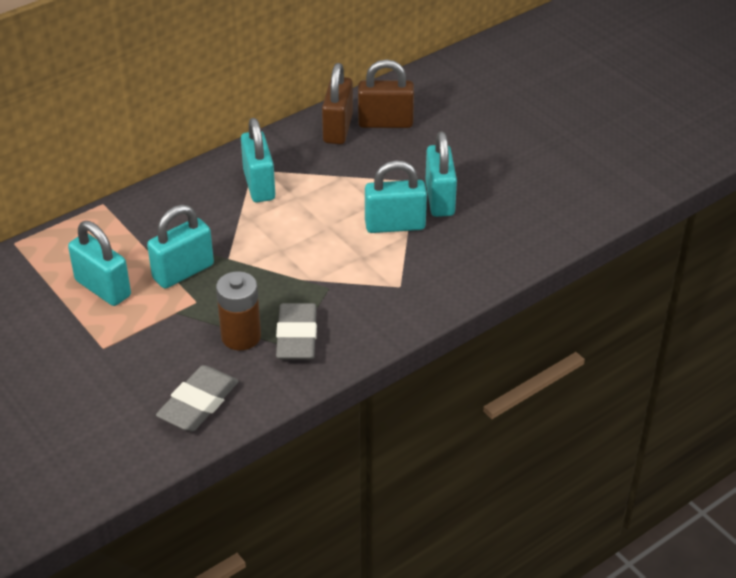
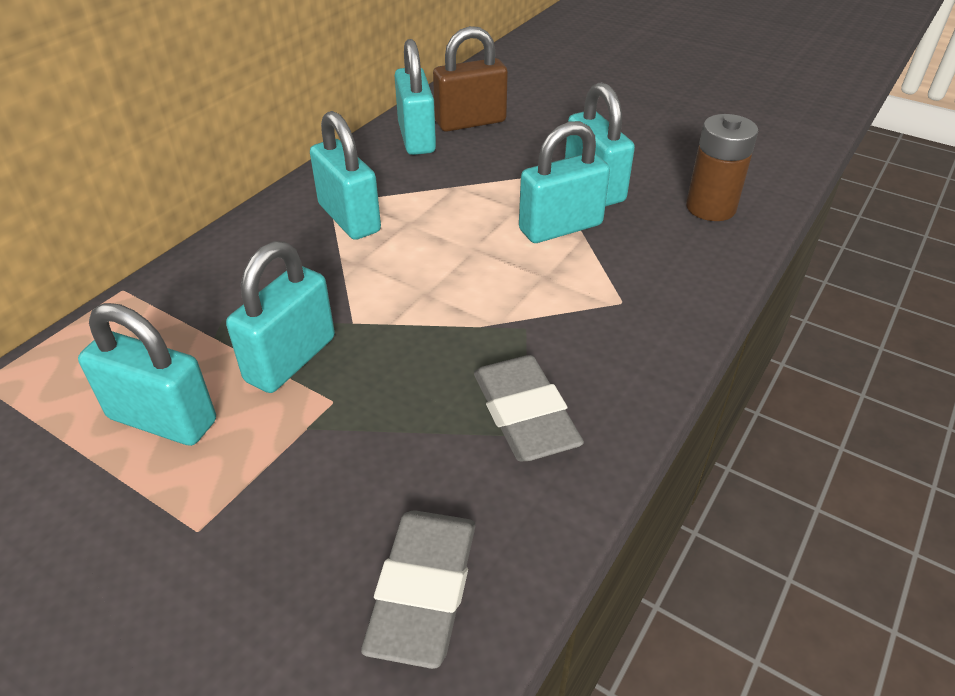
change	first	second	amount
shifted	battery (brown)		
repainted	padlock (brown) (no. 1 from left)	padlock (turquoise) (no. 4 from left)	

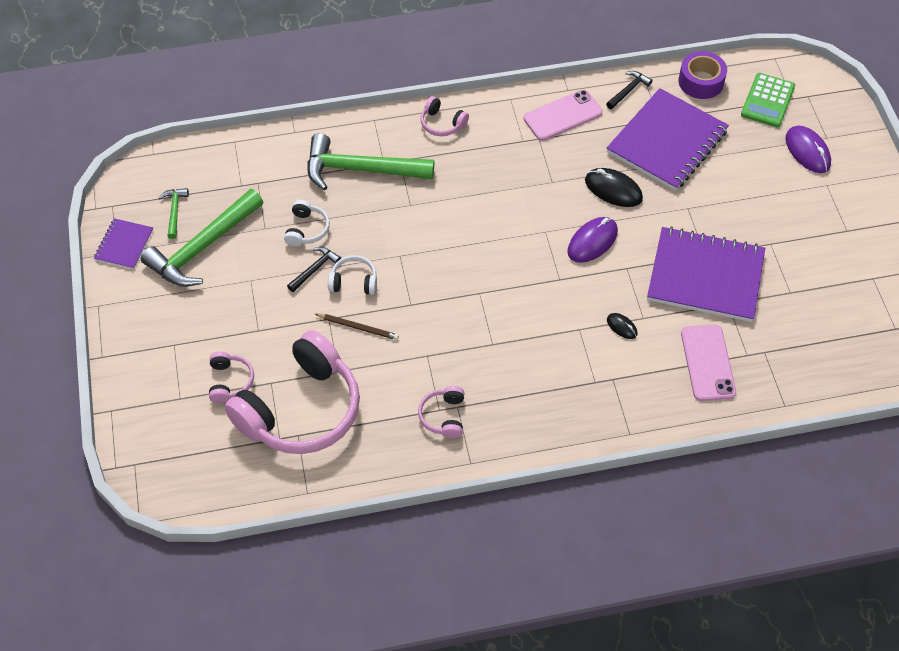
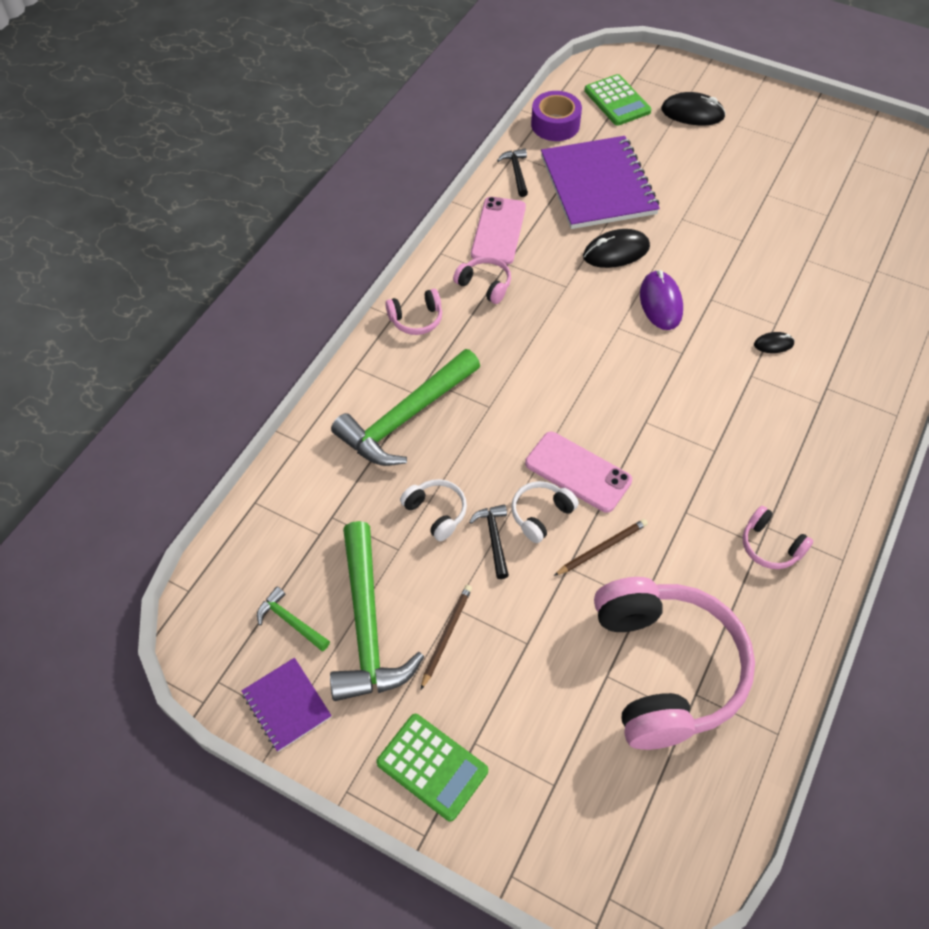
change	first	second	amount
gone	notebook (purple) (no. 3 from left)		
new		calculator (green) (no. 1 from left)	
new		pencil (brown) (no. 1 from left)	
shifted	headphones (pink) (no. 1 from left in the first image)	headphones (pink) (no. 2 from left)	
shifted	phone (pink) (no. 2 from left)		
repainted	mouse (purple) (no. 2 from left)	mouse (black) (no. 2 from left)	

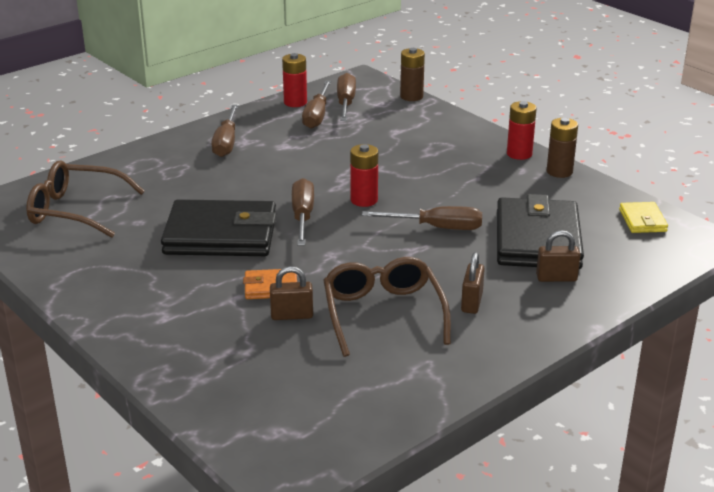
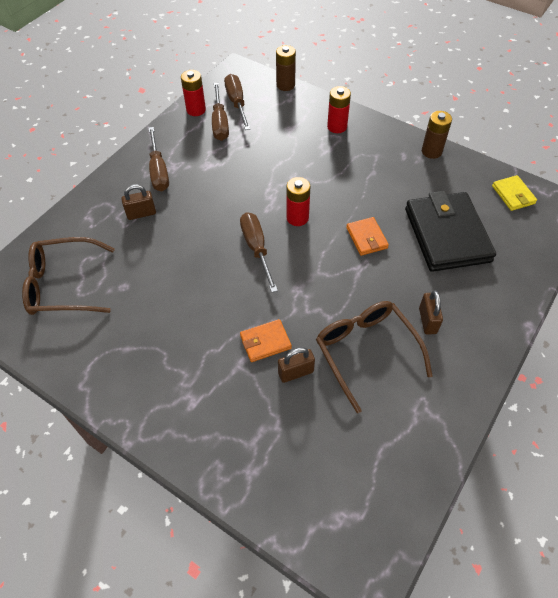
change	first	second	amount
gone	wallet (black) (no. 1 from left)		
shifted	battery (red) (no. 3 from left)		
shifted	padlock (brown) (no. 3 from left in the first image)	padlock (brown) (no. 1 from left)	
swapped	screwdriver (brown) (no. 5 from left)	wallet (orange) (no. 2 from left)	

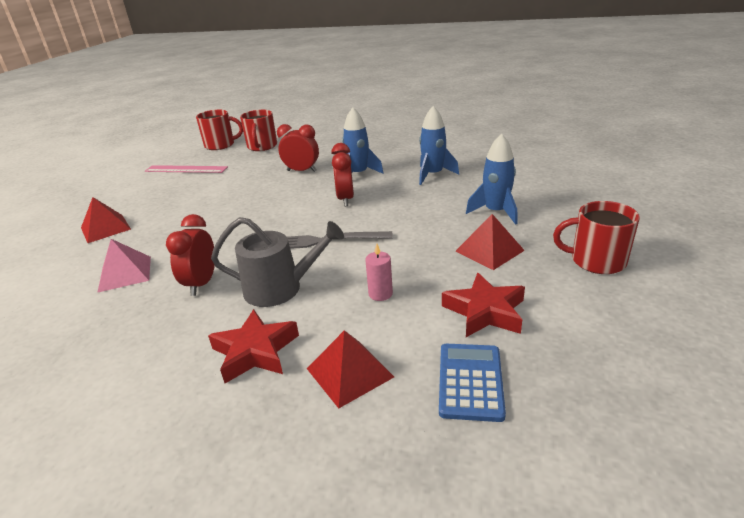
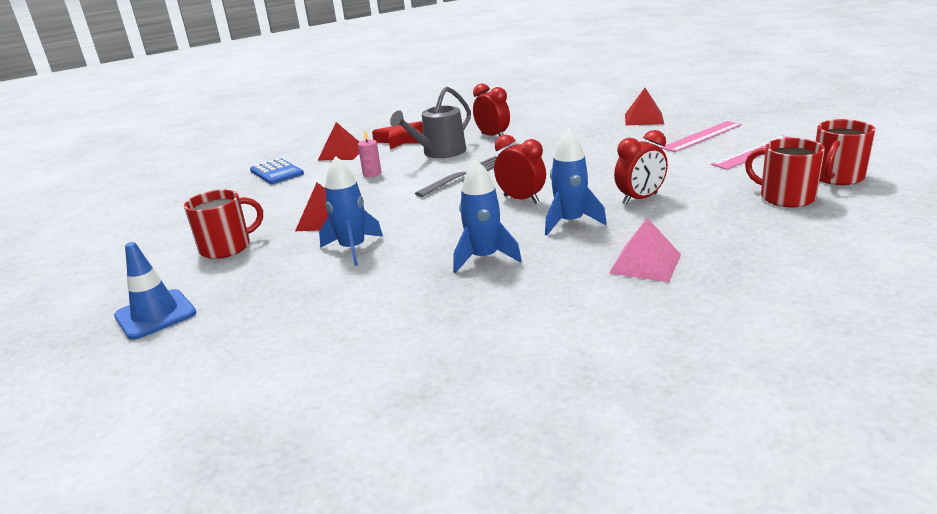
change	first	second	amount
gone	star (red) (no. 2 from left)		
new		traffic cone (blue)	
new		ruler (pink) (no. 1 from left)	
shifted	pyramid (pink)		

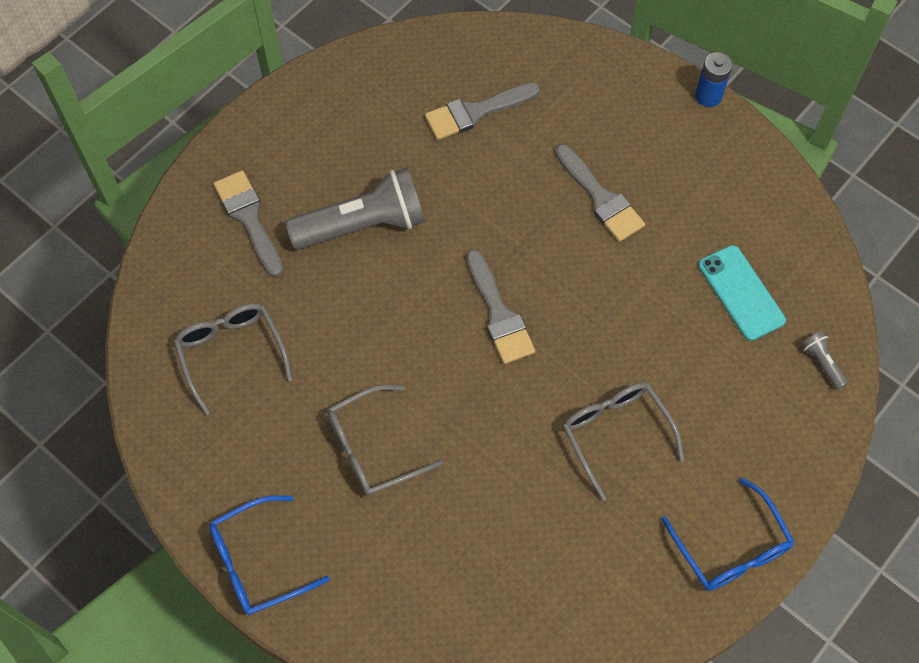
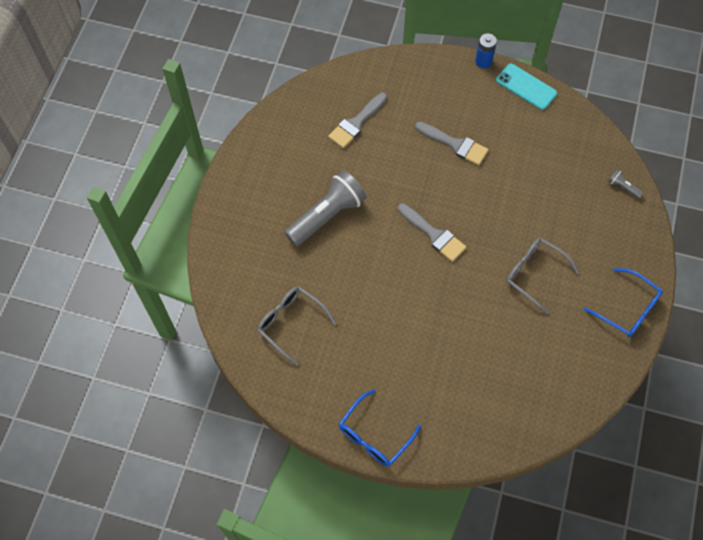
change	first	second	amount
gone	brush (grey) (no. 1 from left)		
gone	glasses (grey) (no. 2 from left)		
shifted	phone (turquoise)		

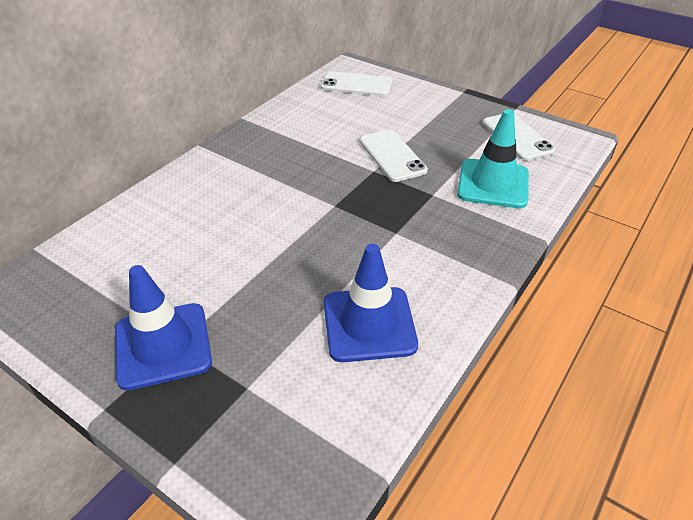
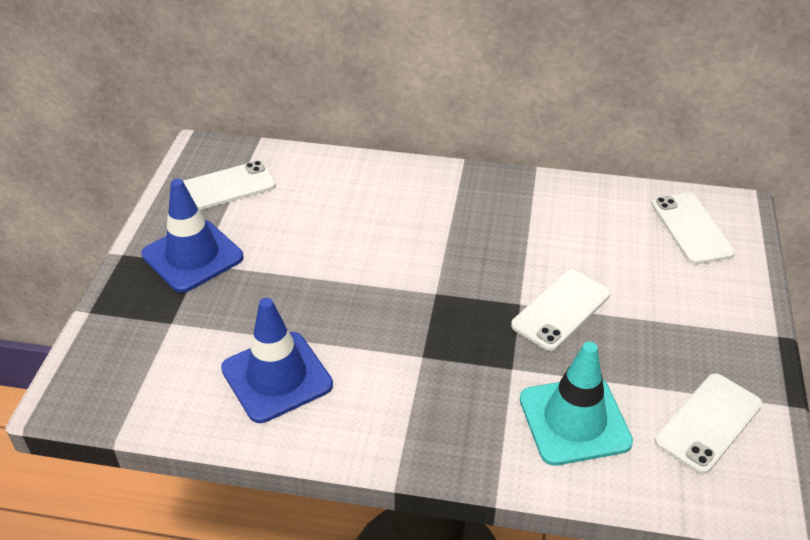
change	first	second	amount
new		phone (white) (no. 1 from left)	

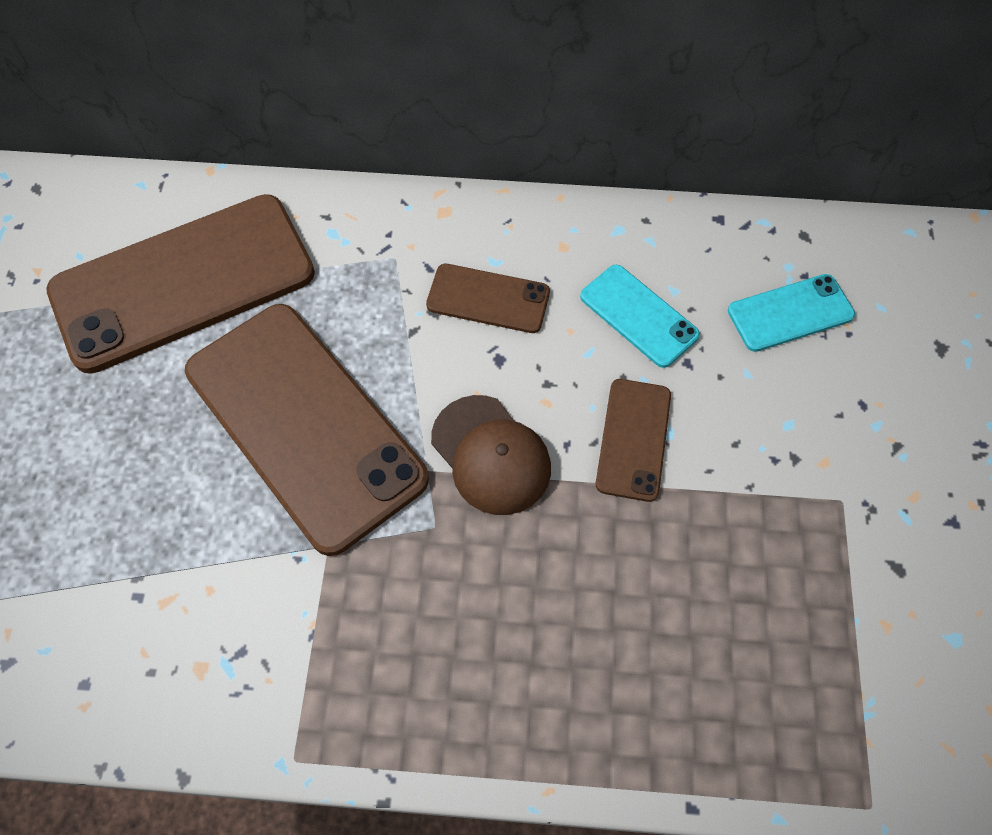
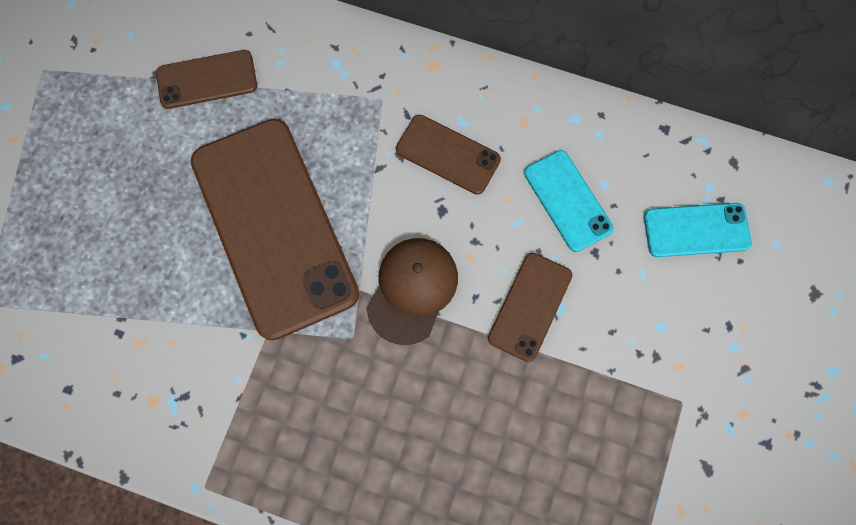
change	first	second	amount
rotated	cap (brown)		135 degrees counterclockwise
scaled	phone (brown) (no. 1 from left)		x0.47

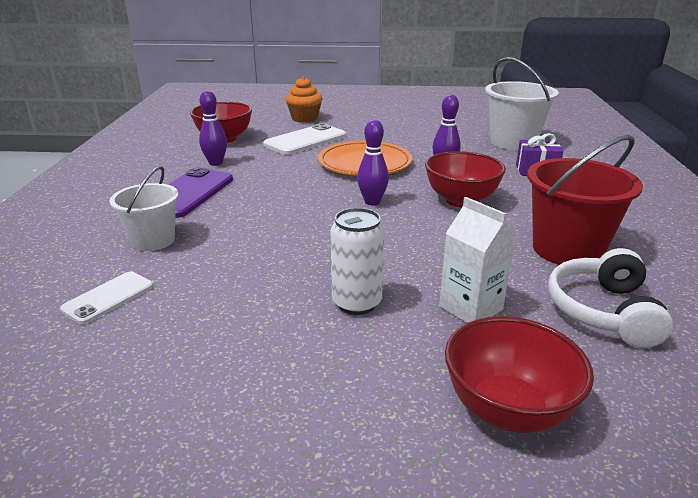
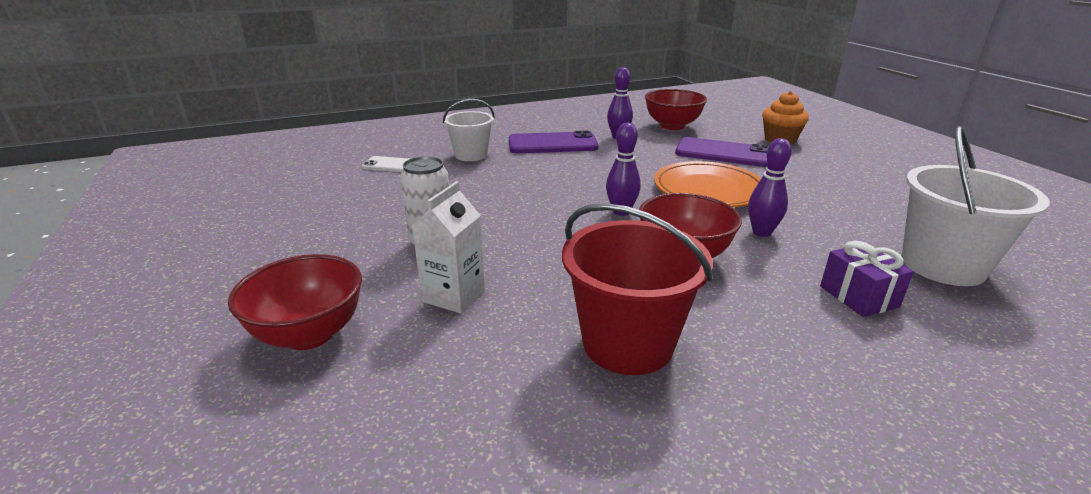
change	first	second	amount
gone	headphones (white)		
repainted	phone (white) (no. 2 from left)	phone (purple) (no. 2 from left)	

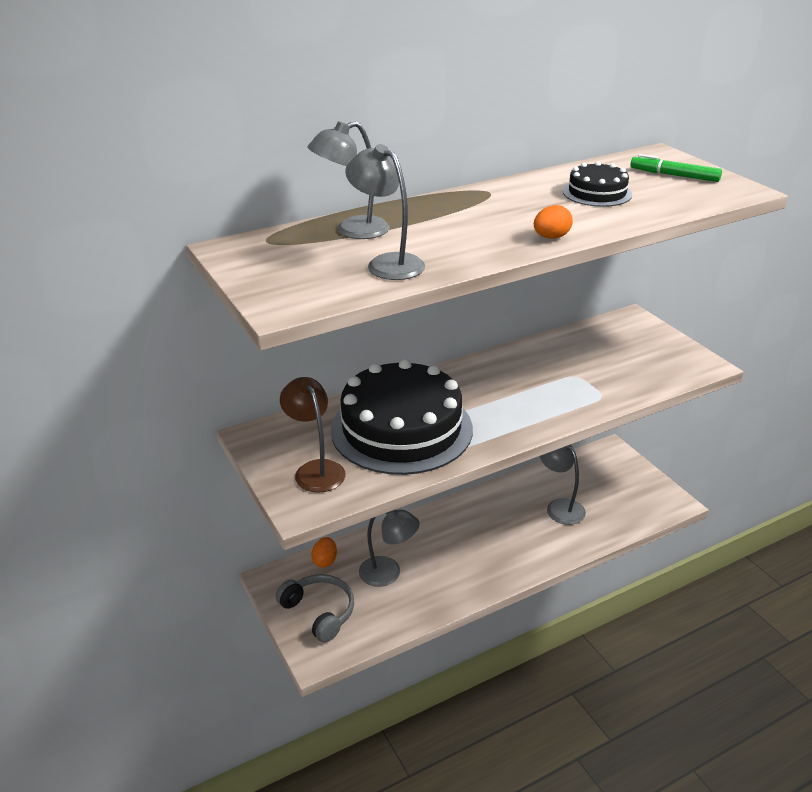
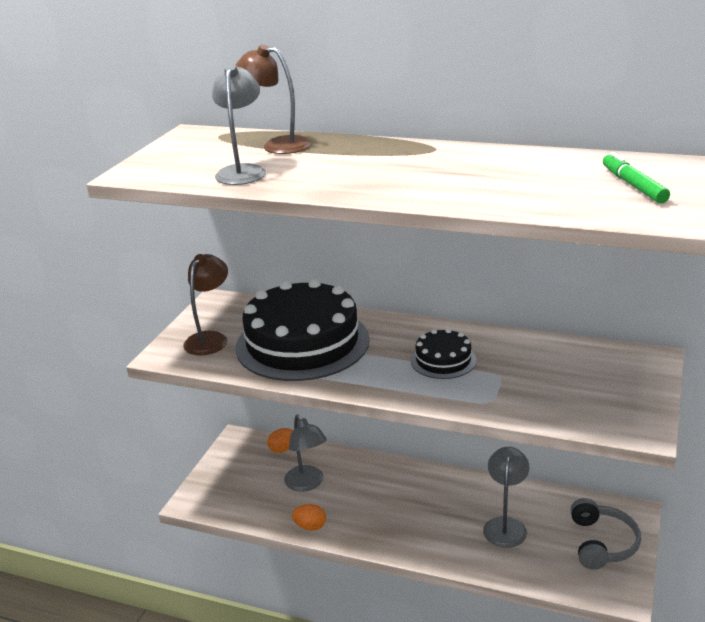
change	first	second	amount
shifted	headphones (grey)		
shifted	egg (orange) (no. 2 from left)		
shifted	cake (black) (no. 2 from left)		
repainted	lamp (grey) (no. 1 from left)	lamp (brown) (no. 2 from left)	

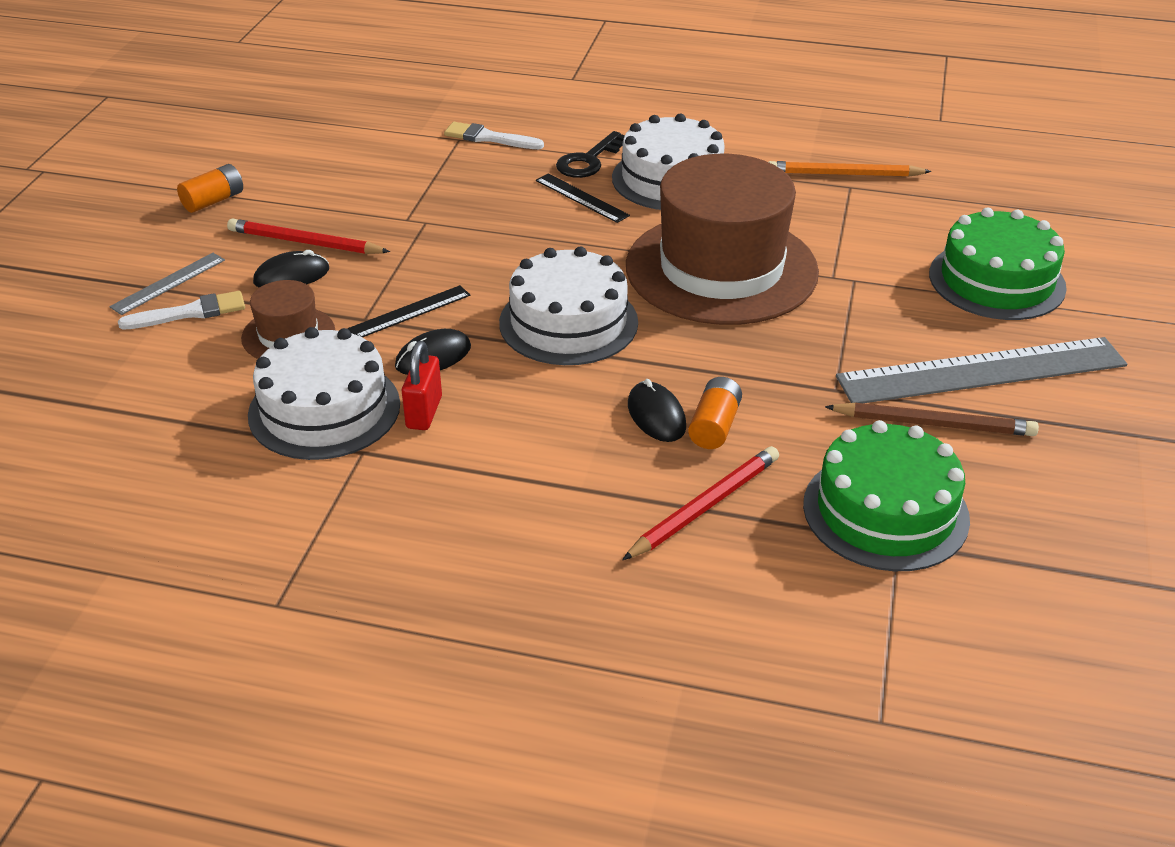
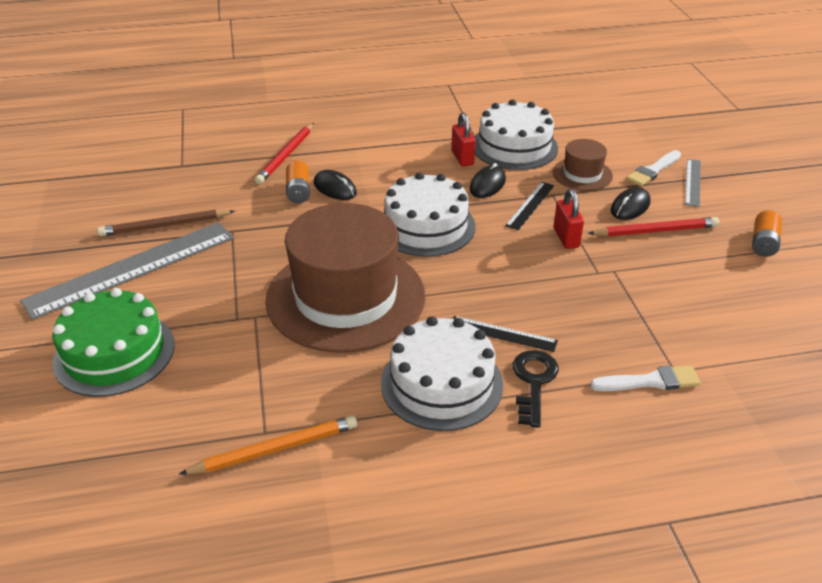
change	first	second	amount
gone	cake (green) (no. 1 from left)		
new		padlock (red) (no. 2 from left)	

